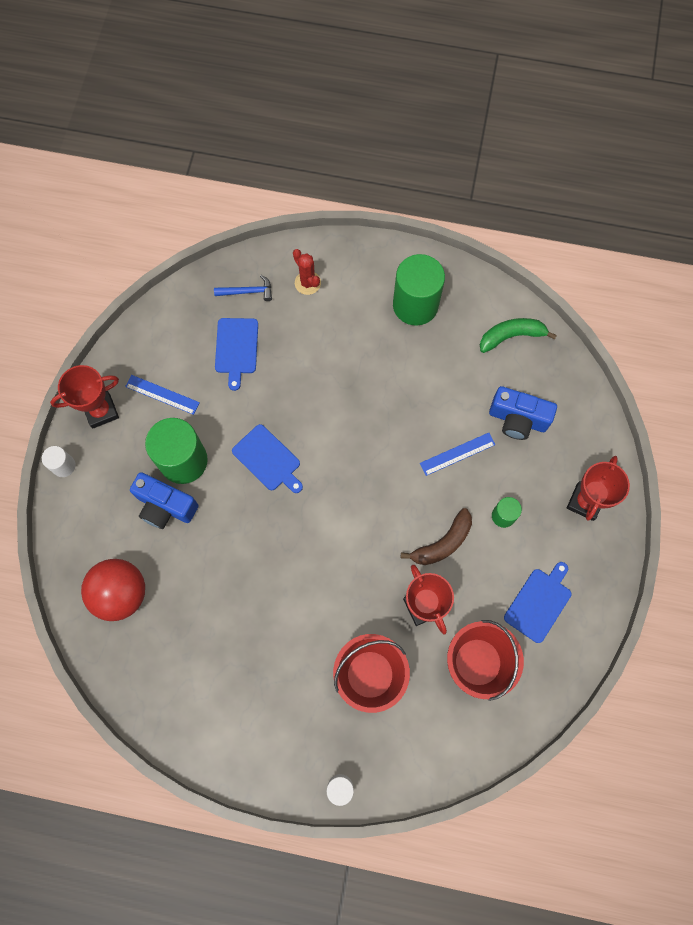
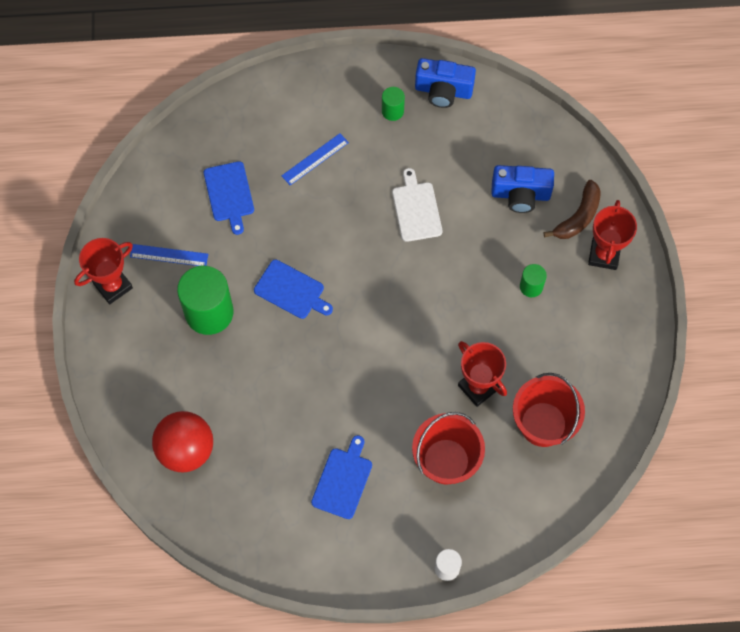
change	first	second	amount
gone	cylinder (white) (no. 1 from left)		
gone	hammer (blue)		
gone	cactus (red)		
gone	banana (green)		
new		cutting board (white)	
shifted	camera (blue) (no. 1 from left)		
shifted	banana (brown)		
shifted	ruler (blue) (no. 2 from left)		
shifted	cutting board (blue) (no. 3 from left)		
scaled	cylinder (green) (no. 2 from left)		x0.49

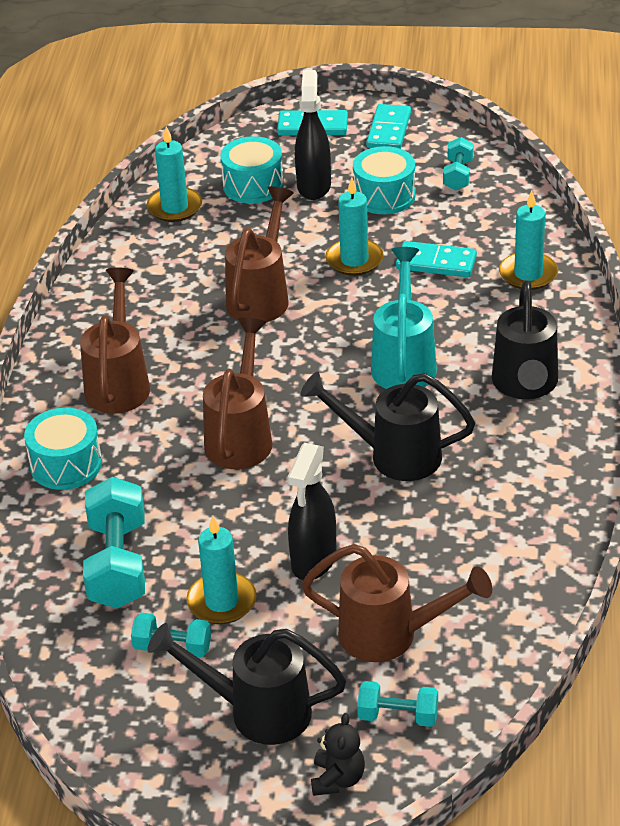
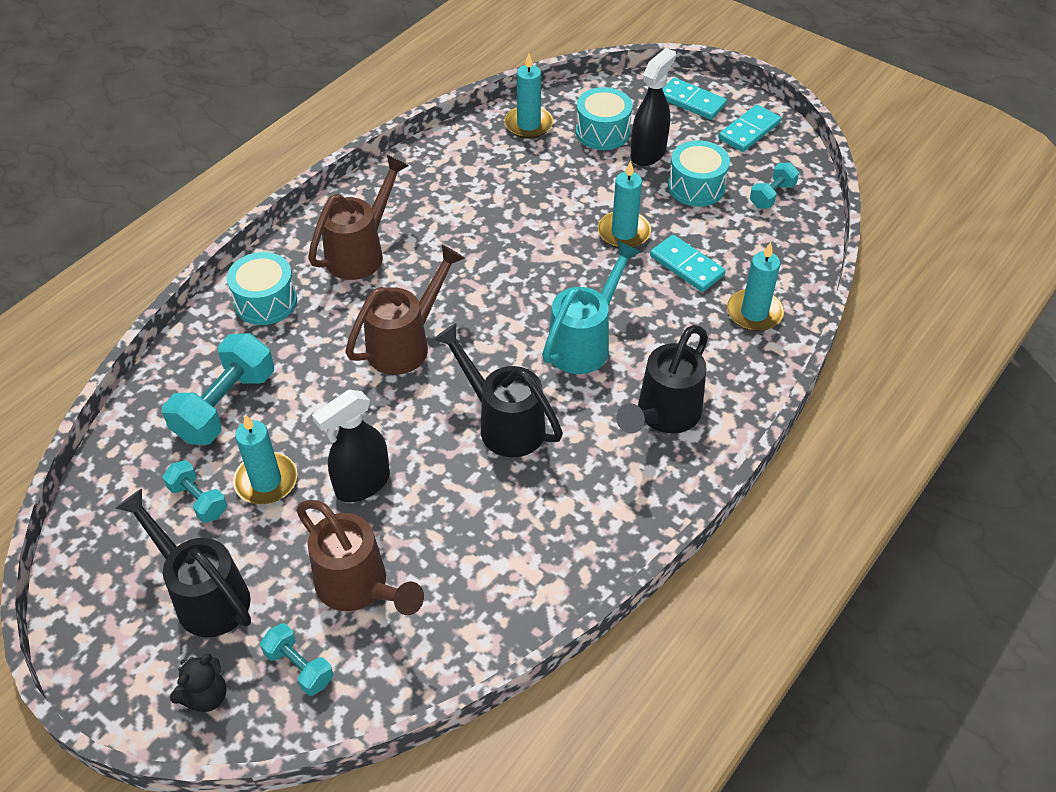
change	first	second	amount
gone	watering can (brown) (no. 3 from left)		

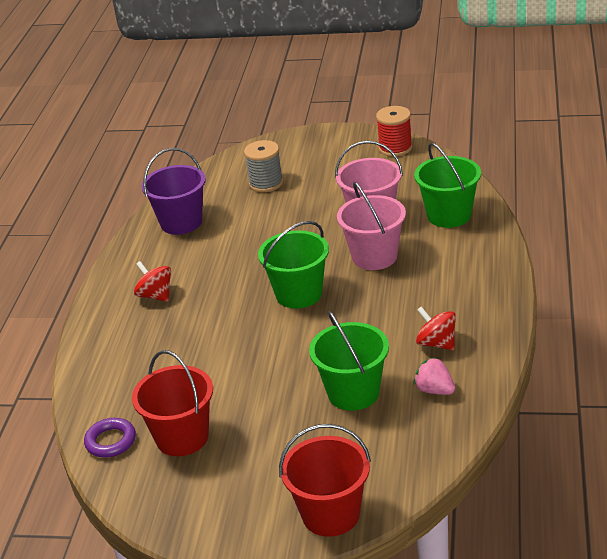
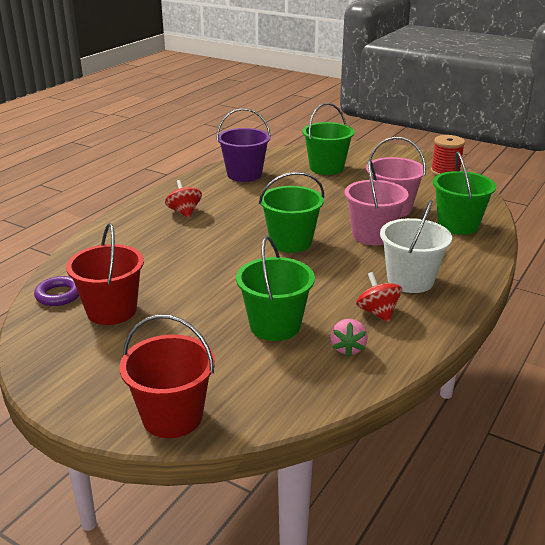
change	first	second	amount
new		bucket (white)	
swapped	spool (grey)	bucket (green) (no. 3 from left)	
rotated	strawberry (pink)		150 degrees counterclockwise

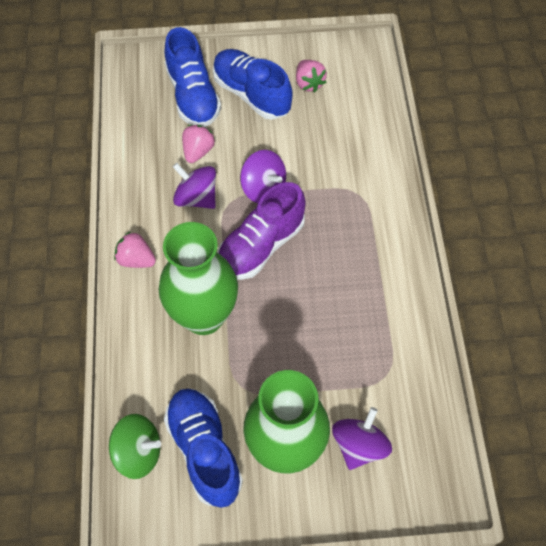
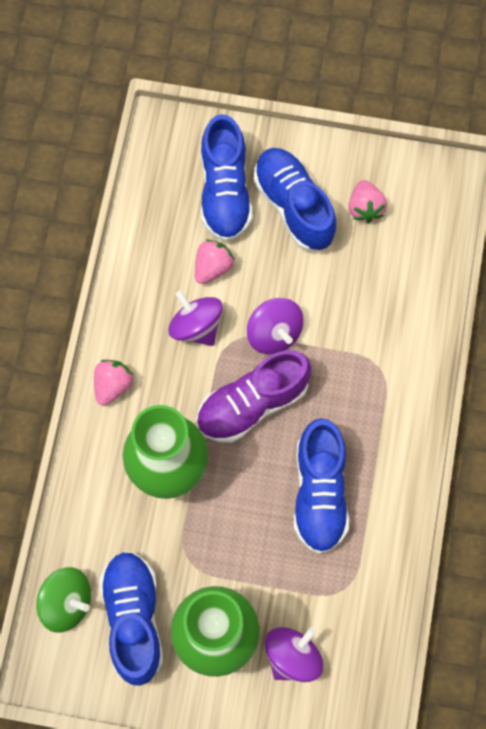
change	first	second	amount
new		shoe (blue) (no. 4 from left)	
rotated	strawberry (pink) (no. 1 from left)		75 degrees clockwise

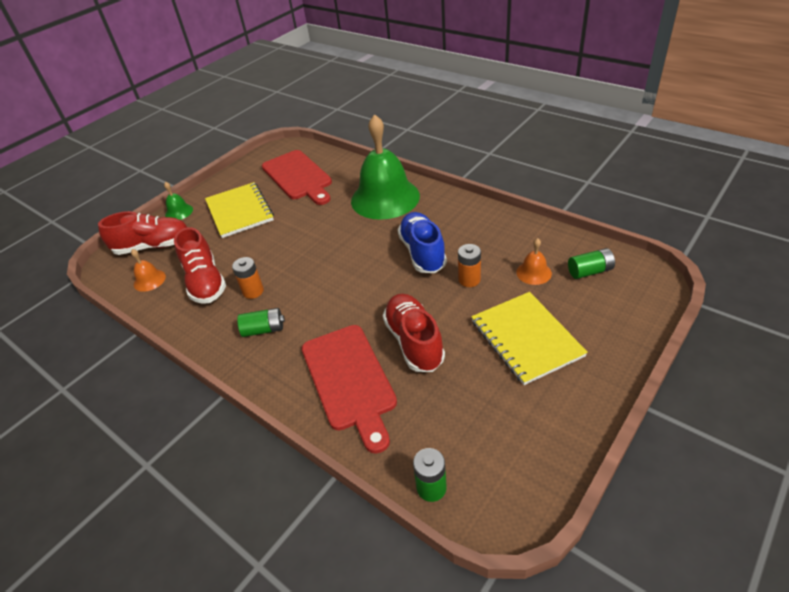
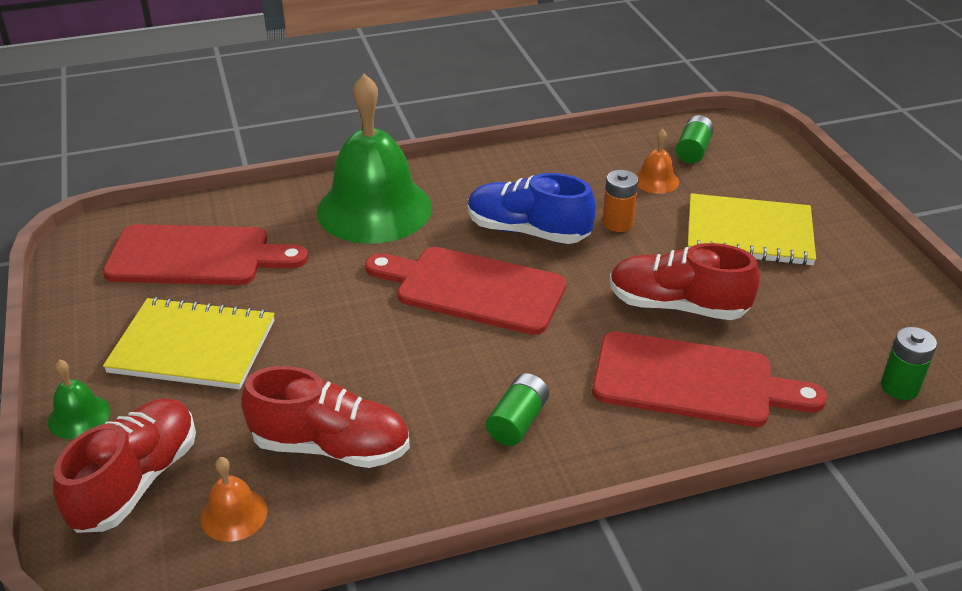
change	first	second	amount
gone	battery (orange) (no. 1 from left)		
new		cutting board (red) (no. 2 from left)	

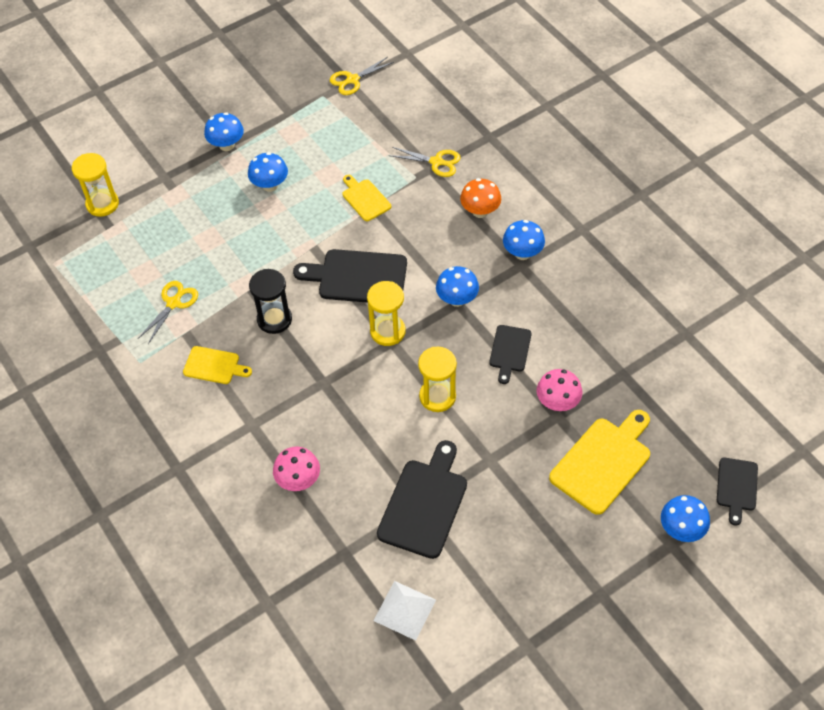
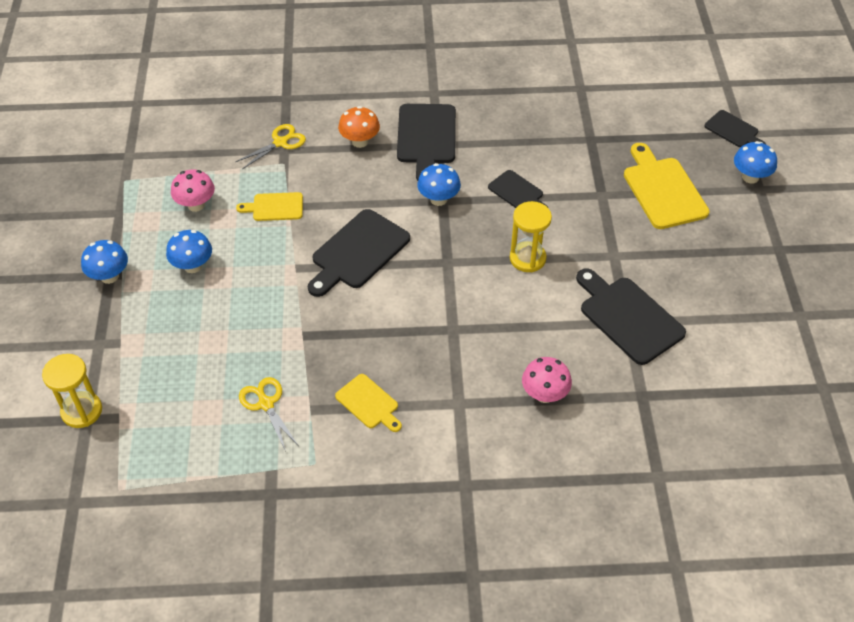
change	first	second	amount
gone	hourglass (black)		
gone	scissors (yellow) (no. 2 from left)		
gone	hourglass (yellow) (no. 2 from left)		
gone	pyramid (white)		
shifted	mushroom (pink) (no. 2 from left in the first image)	mushroom (pink) (no. 1 from left)	
swapped	mushroom (blue) (no. 4 from left)	cutting board (black) (no. 2 from left)	
rotated	cutting board (yellow) (no. 1 from left in the first image)	cutting board (yellow) (no. 2 from left)	90 degrees clockwise

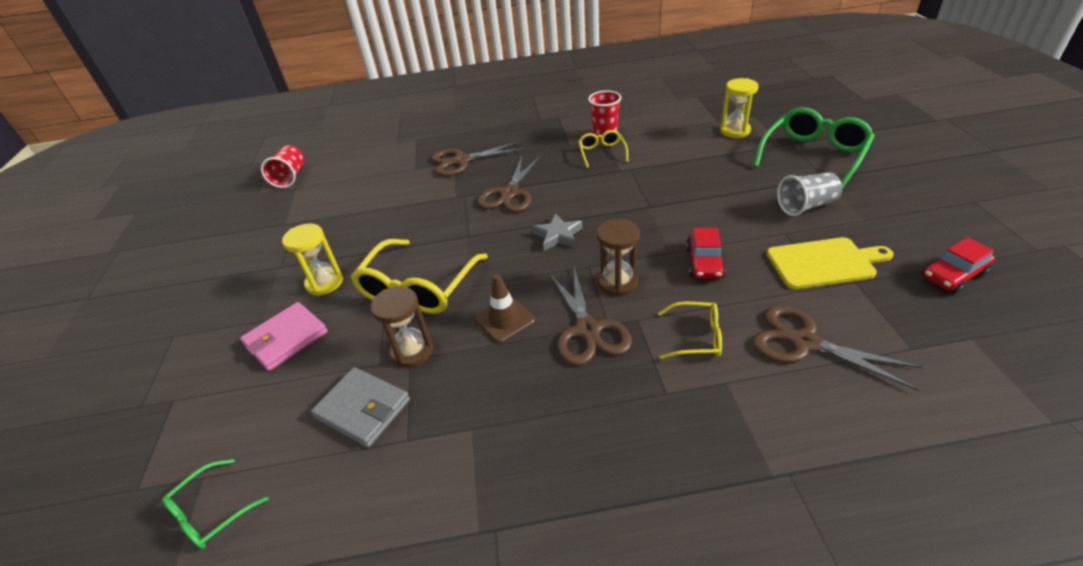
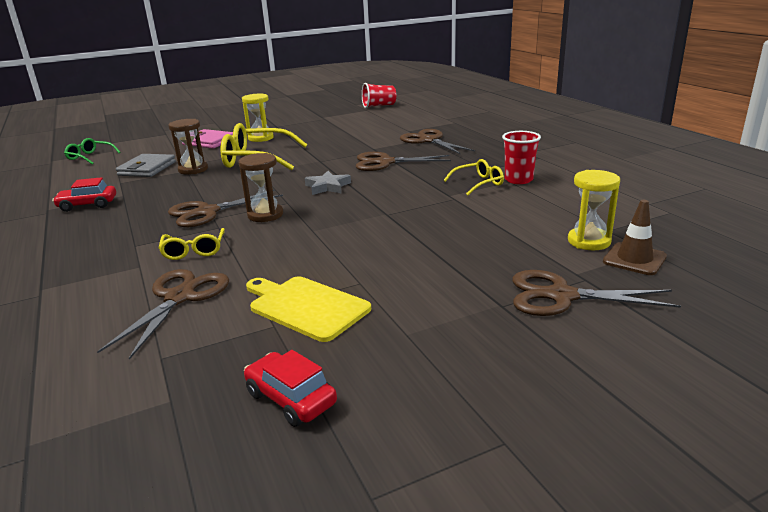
change	first	second	amount
gone	cup (grey)		
shifted	traffic cone (brown)		
shifted	car (red) (no. 1 from left)		
swapped	glasses (green) (no. 2 from left)	scissors (brown) (no. 5 from left)	
rotated	cutting board (yellow)		150 degrees clockwise

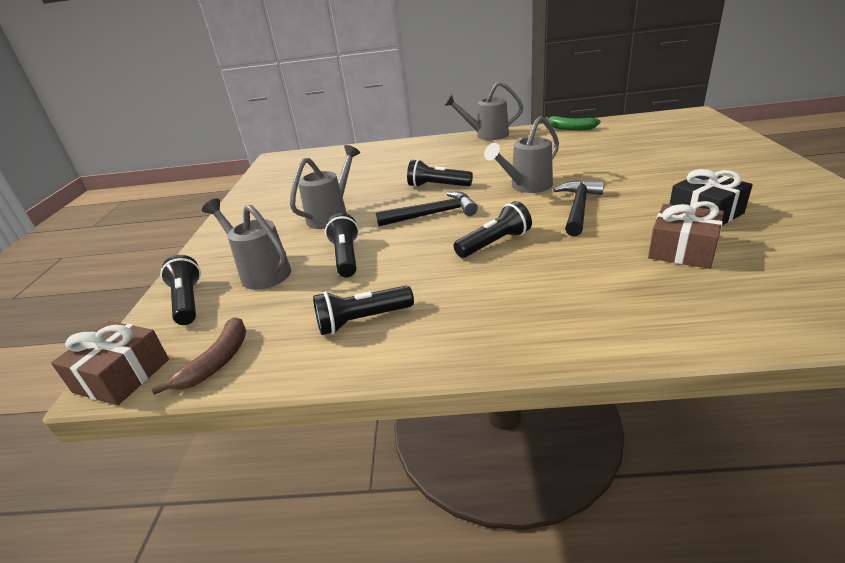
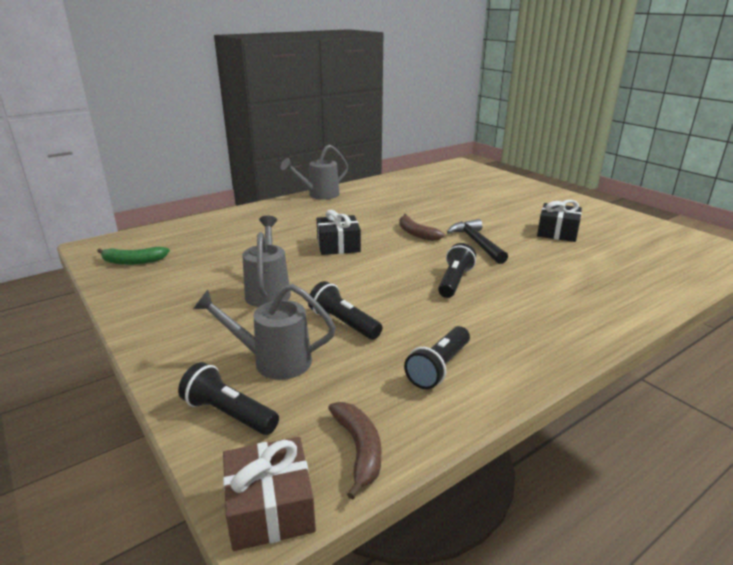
change	first	second	amount
gone	hammer (black) (no. 1 from left)		
gone	gift (brown) (no. 2 from left)		
shifted	banana (green)		
swapped	flashlight (black) (no. 4 from left)	gift (black) (no. 1 from left)	
swapped	watering can (grey) (no. 4 from left)	banana (brown) (no. 2 from left)	

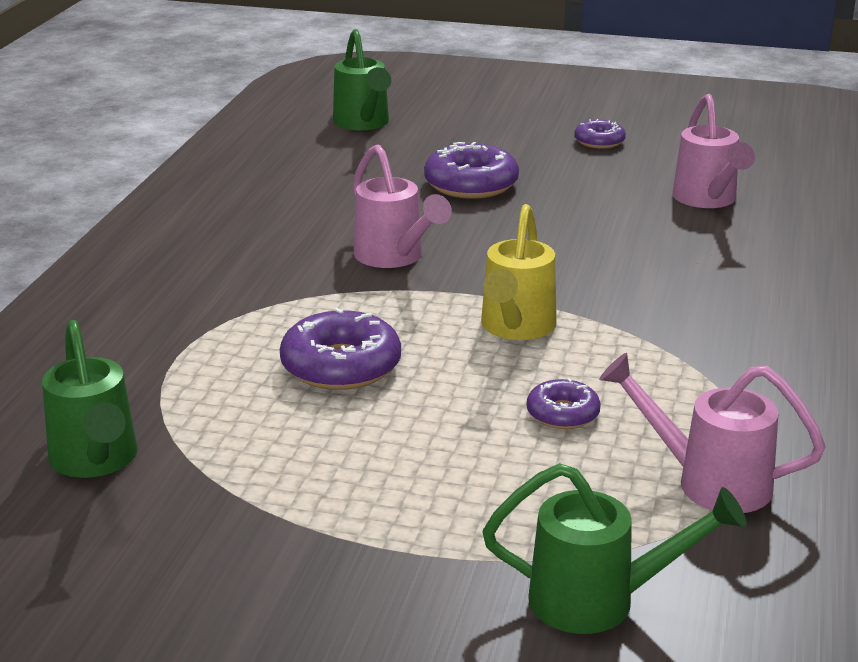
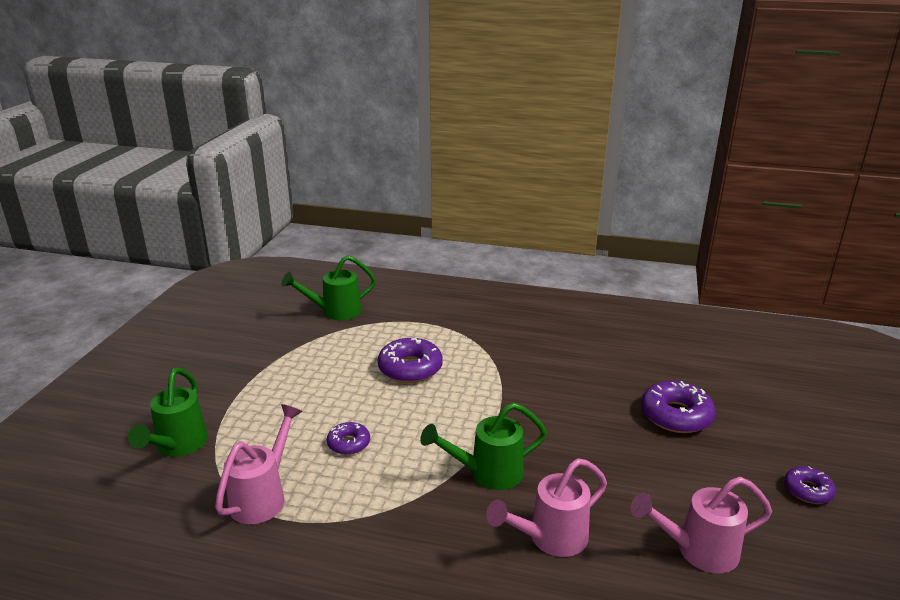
change	first	second	amount
gone	watering can (yellow)		
shifted	watering can (green) (no. 2 from left in the first image)	watering can (green) (no. 3 from left)	
shifted	watering can (pink) (no. 1 from left in the first image)	watering can (pink) (no. 2 from left)	

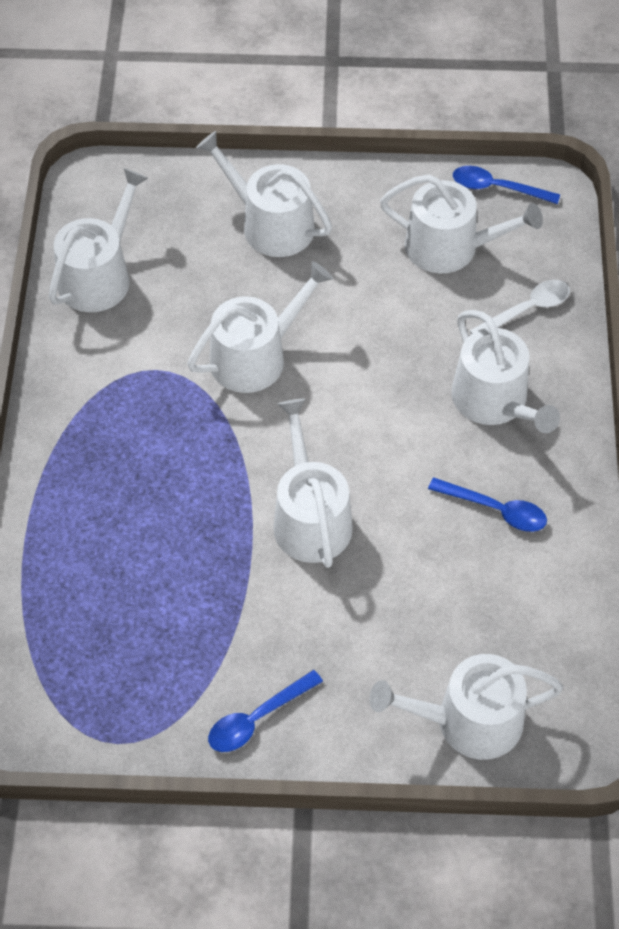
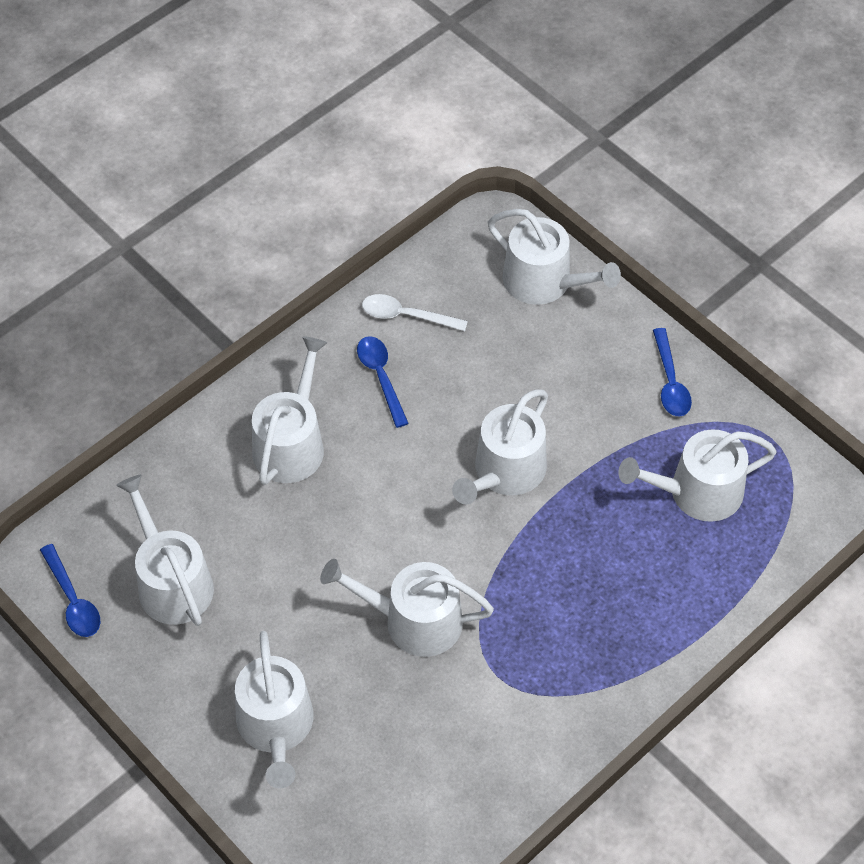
change	first	second	amount
shifted	watering can (white) (no. 1 from left in the first image)	watering can (white) (no. 7 from left)	
shifted	spoon (white)		
rotated	spoon (blue) (no. 1 from left in the first image)	spoon (blue) (no. 3 from left)	75 degrees clockwise

